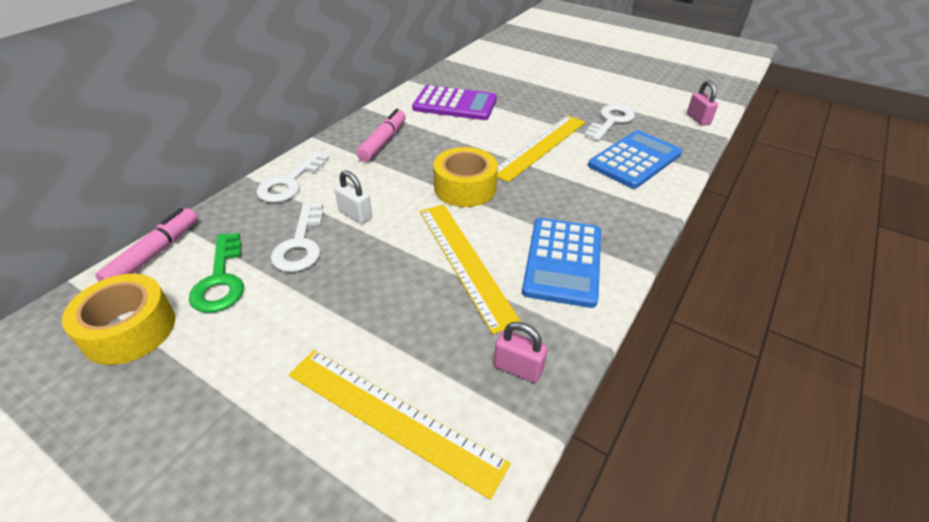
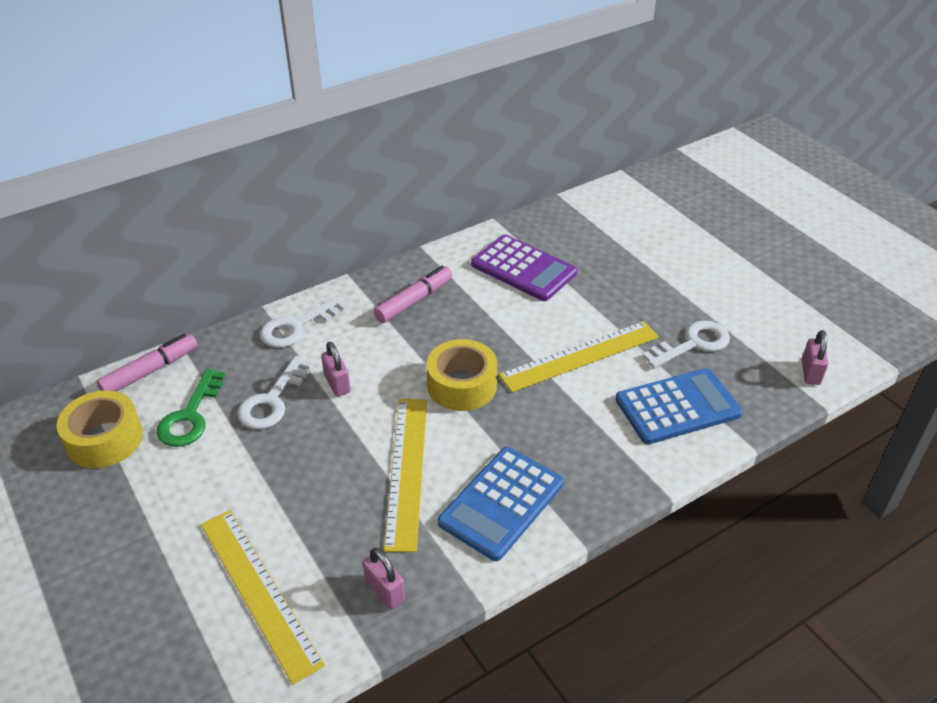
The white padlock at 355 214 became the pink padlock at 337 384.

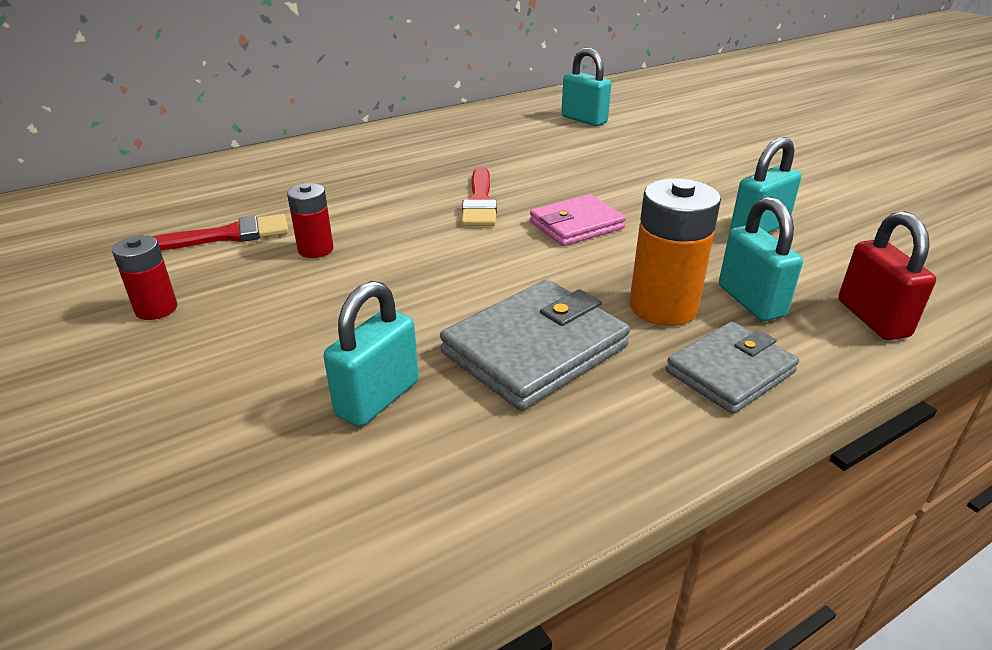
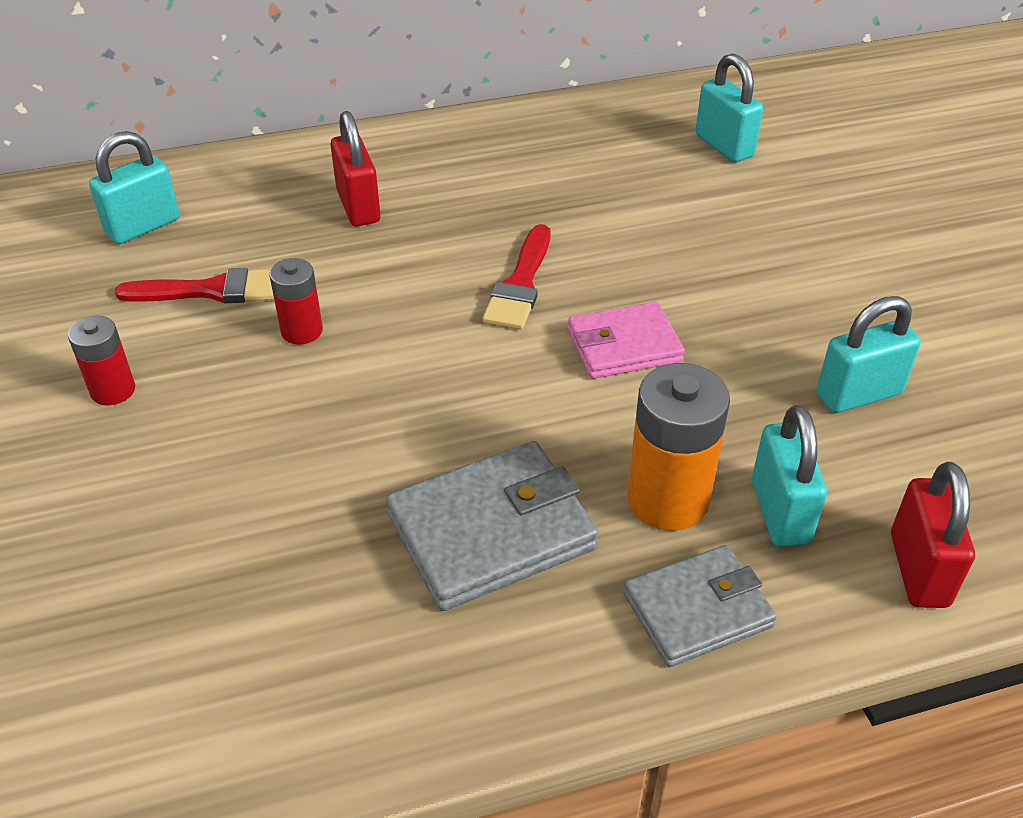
The turquoise padlock moved from 378 398 to 143 226. The red padlock at 358 207 appeared.

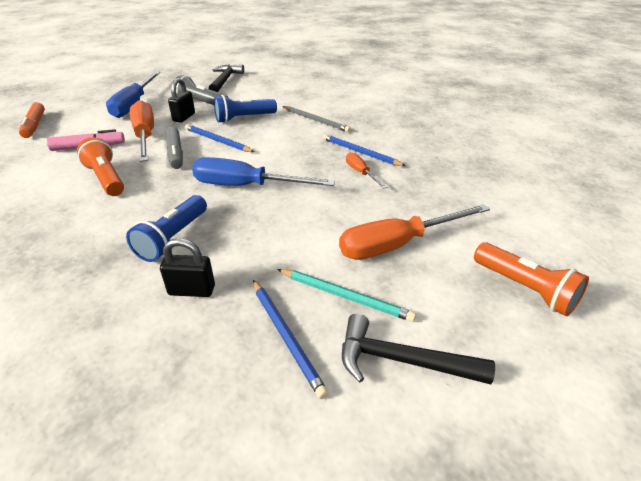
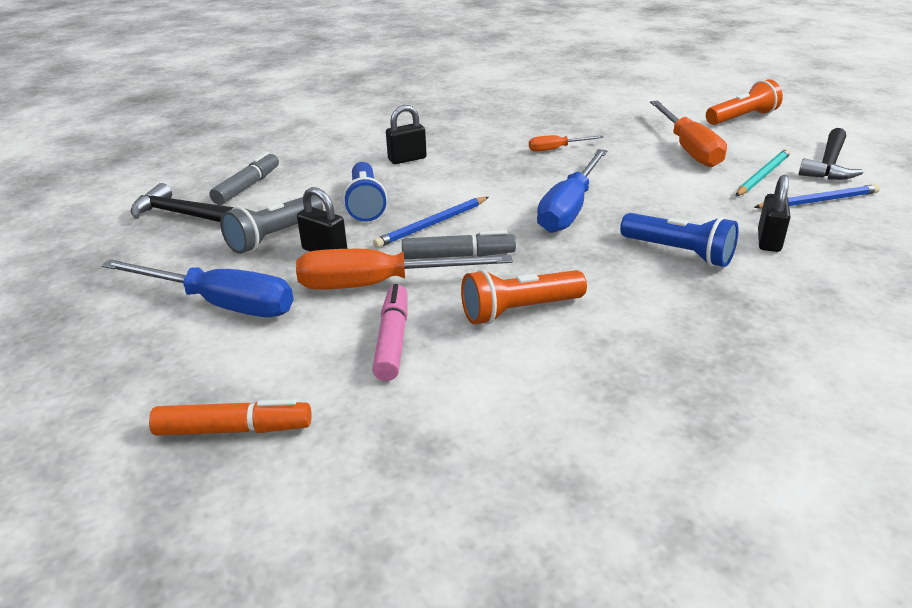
The grey pencil at 316 120 was replaced by the black padlock at 407 159. The blue pencil at 360 152 disappeared. The grey marker at 247 187 appeared.

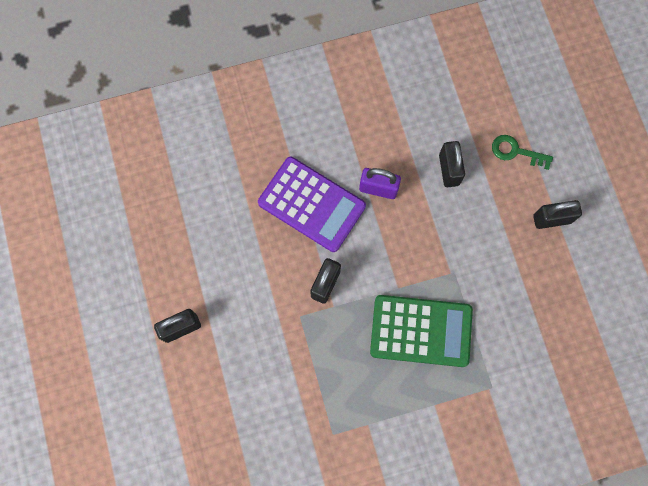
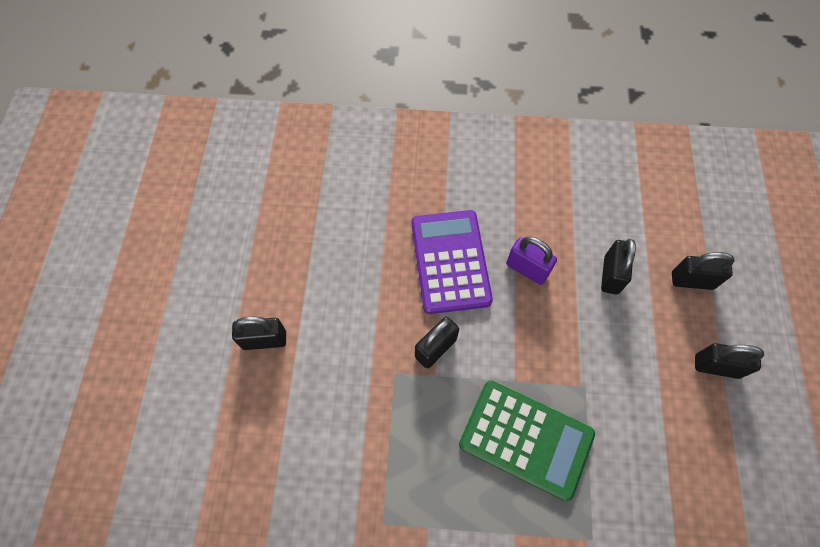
The green key at 516 152 was replaced by the black padlock at 692 280. The purple calculator at 311 204 turned 150 degrees counterclockwise.

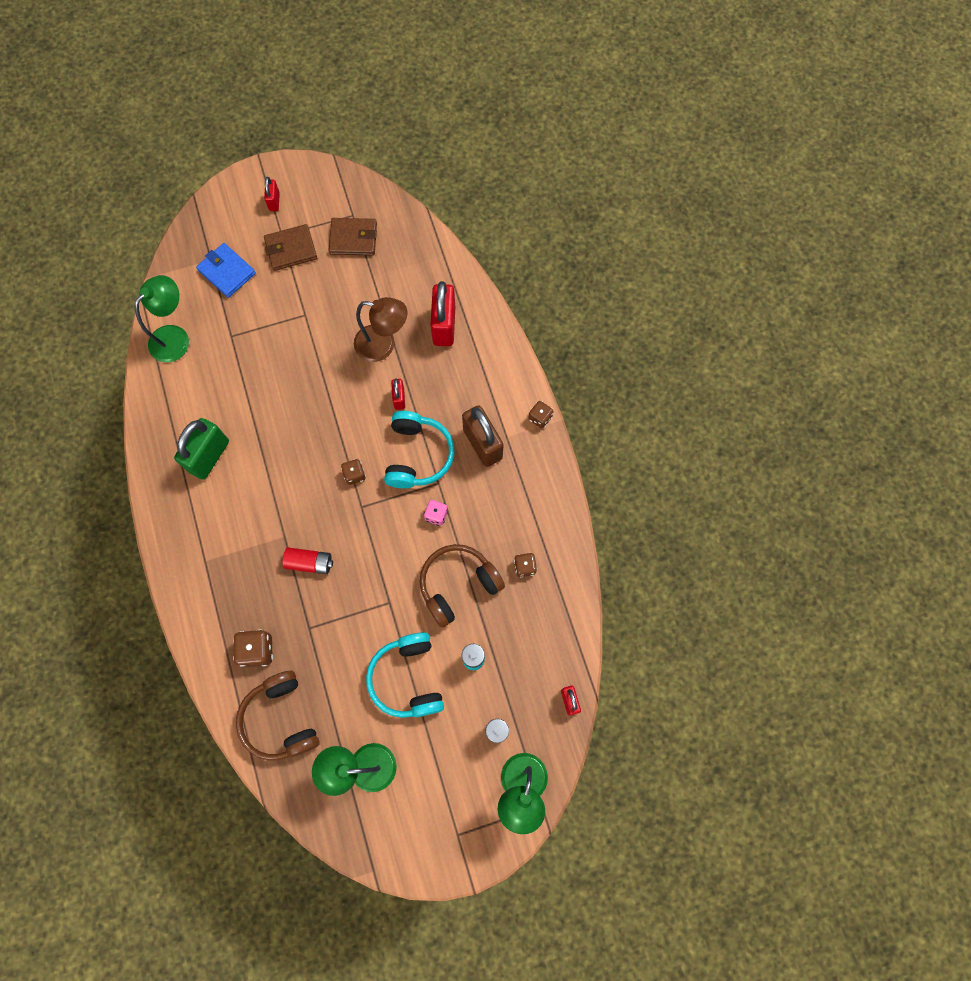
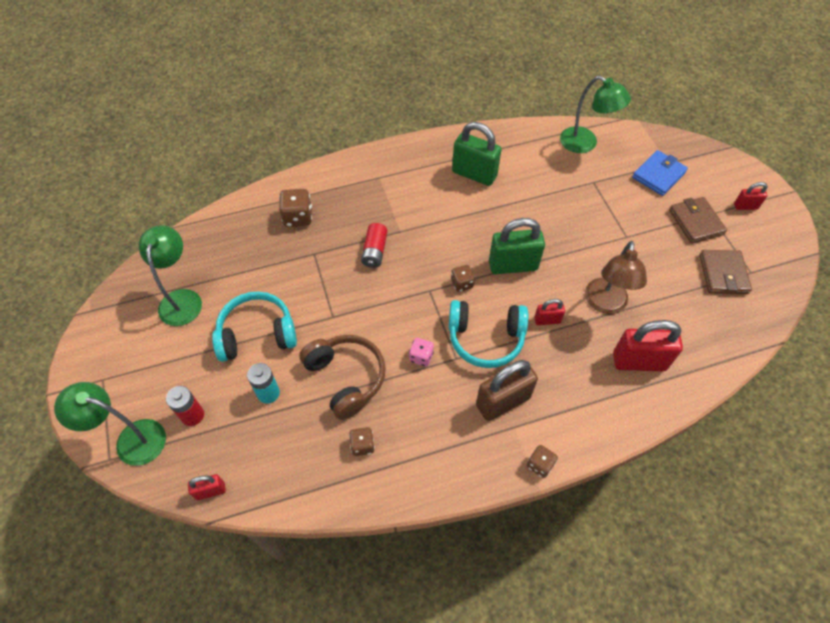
The brown headphones at 281 719 disappeared. The green padlock at 513 265 appeared.

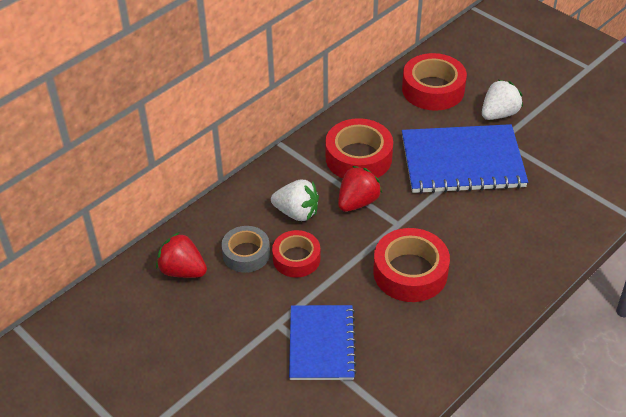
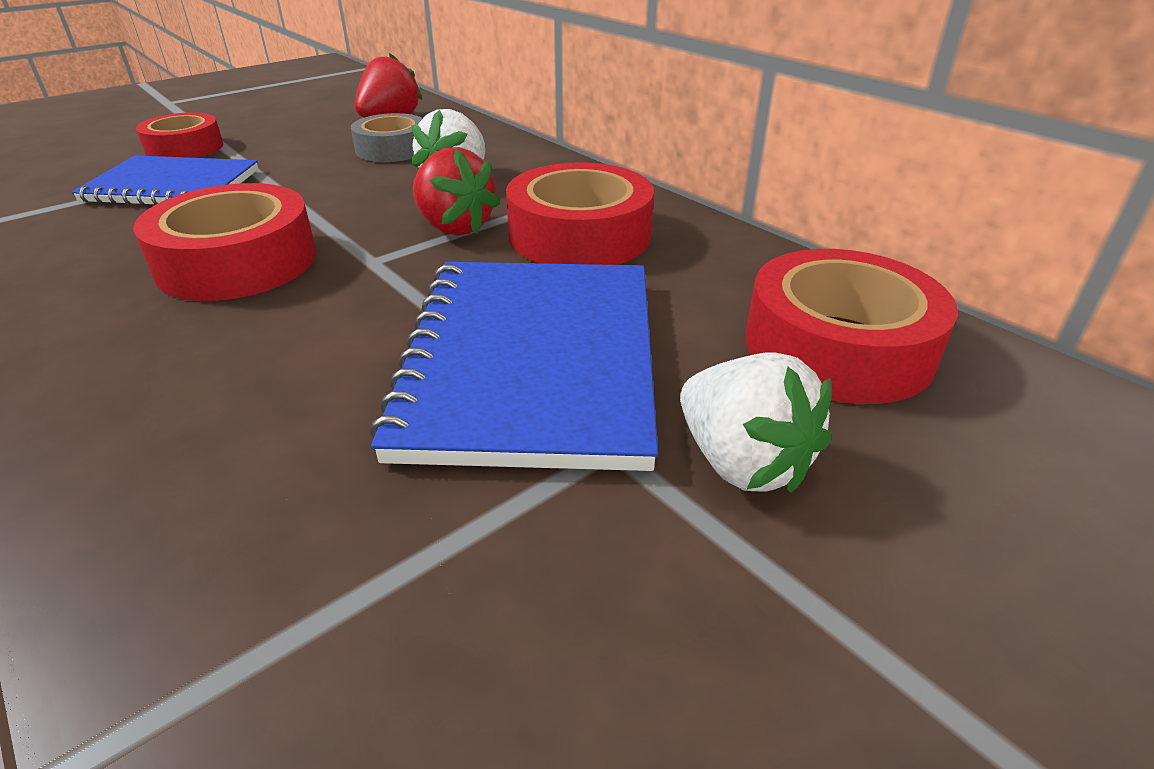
The red tape moved from 296 258 to 185 148.

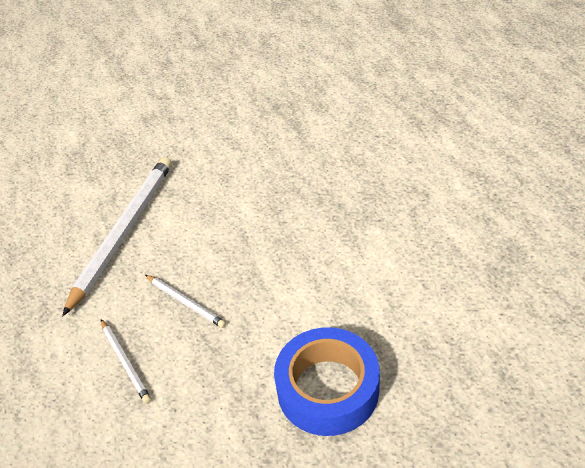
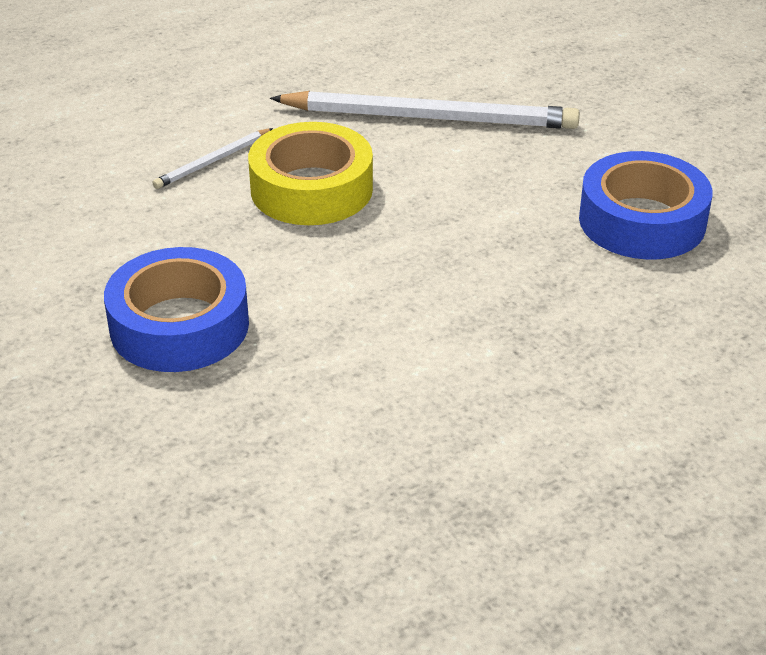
The white pencil at 186 302 was replaced by the yellow tape at 311 189. The blue tape at 642 221 appeared.

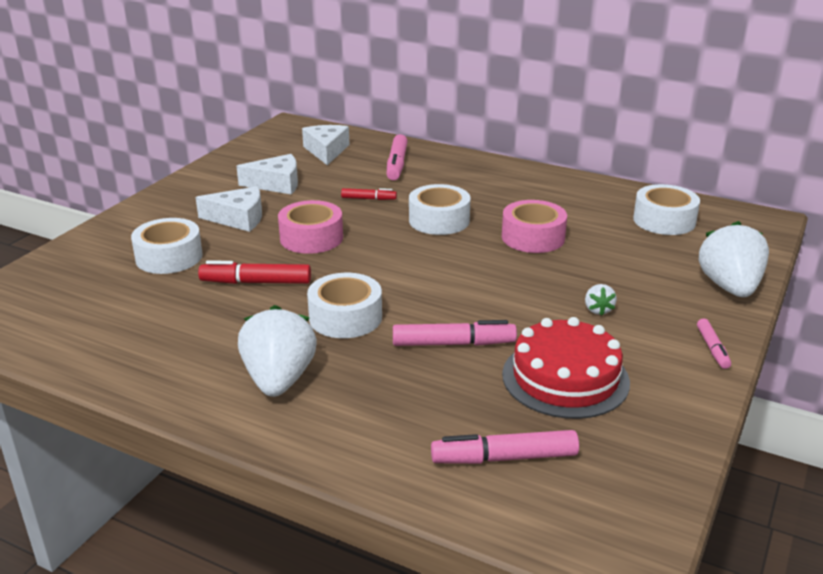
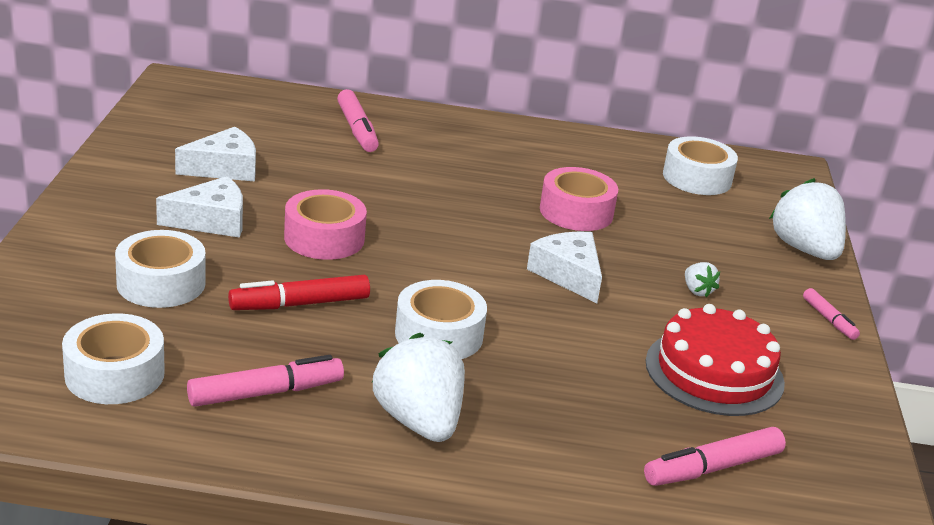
The white cheese moved from 326 151 to 568 274. The white tape moved from 439 220 to 115 374. The red marker at 368 199 disappeared. The pink marker moved from 453 344 to 265 393.

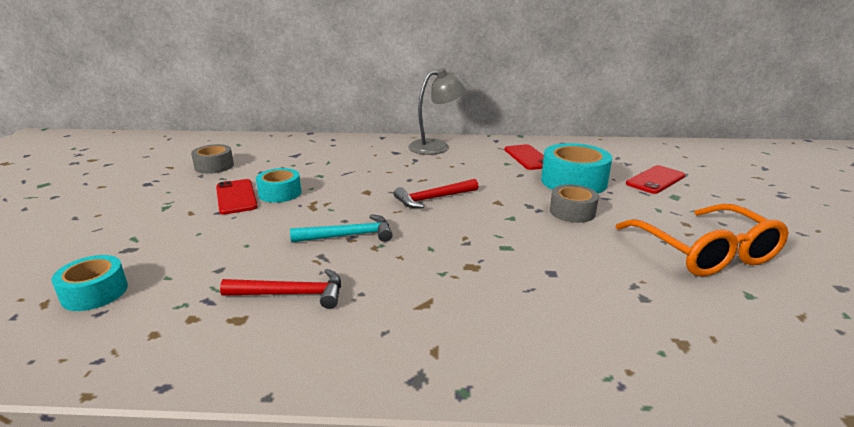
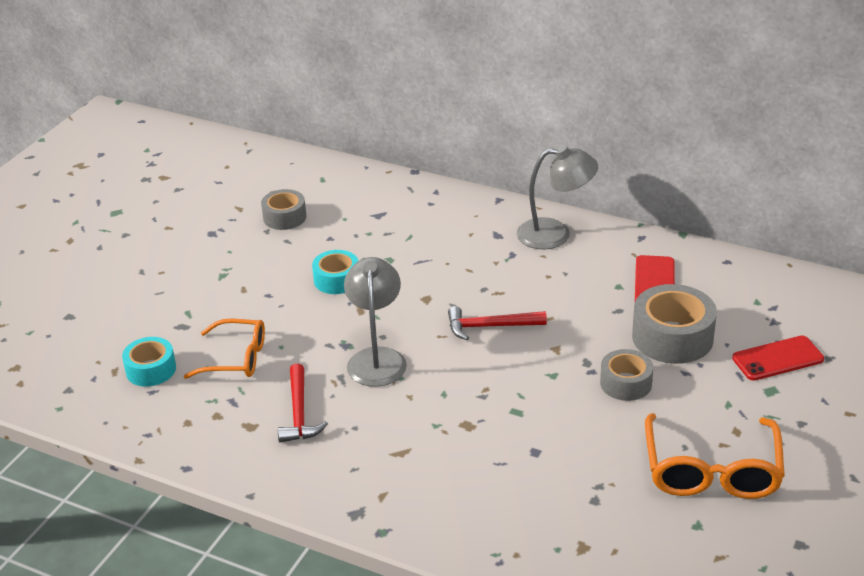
The turquoise tape at 573 181 became the grey tape at 672 337. The red phone at 236 197 disappeared. The turquoise hammer at 349 236 was replaced by the grey lamp at 377 358. The red hammer at 292 294 turned 60 degrees clockwise. The orange glasses at 236 358 appeared.

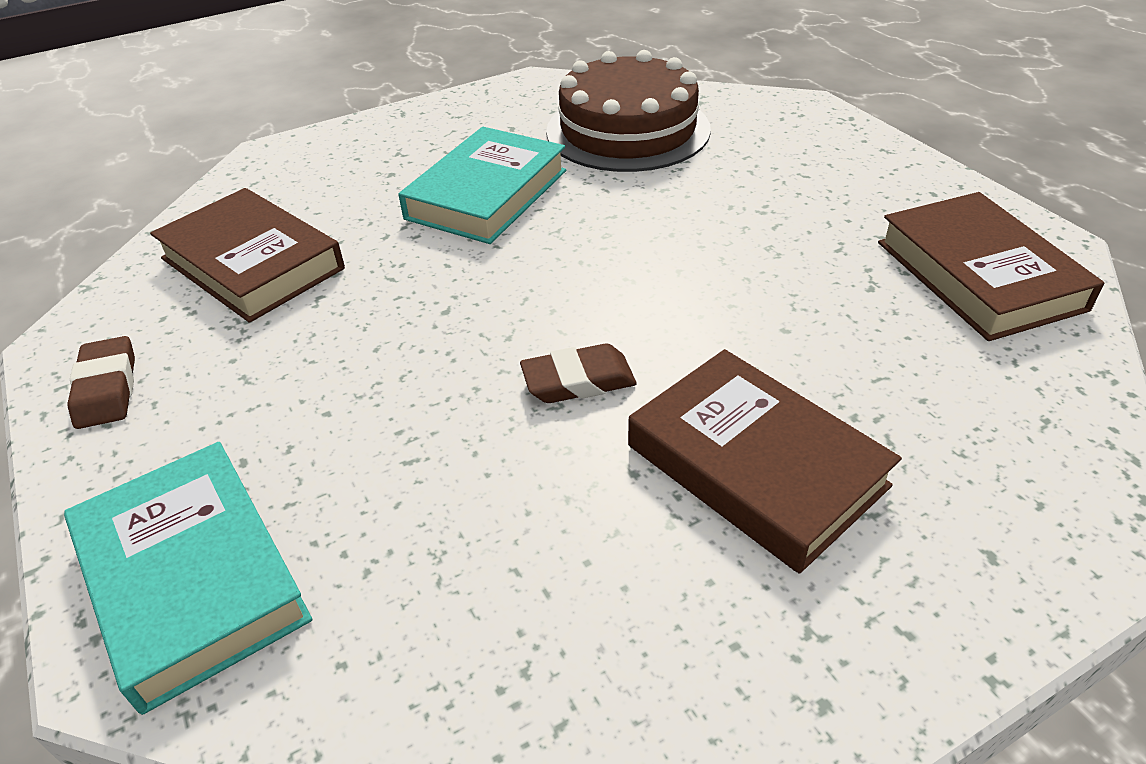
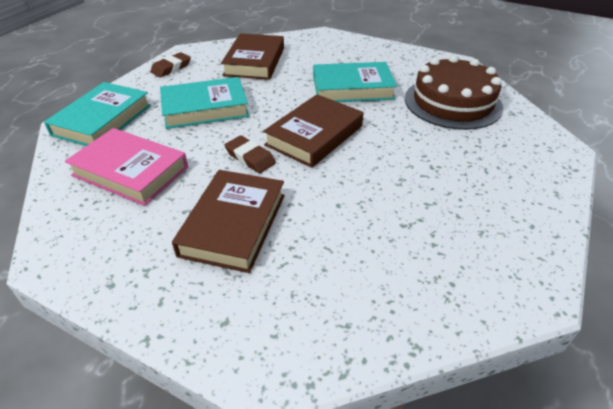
The brown book moved from 978 275 to 314 135. The turquoise book at 205 108 appeared. The pink book at 130 171 appeared.

